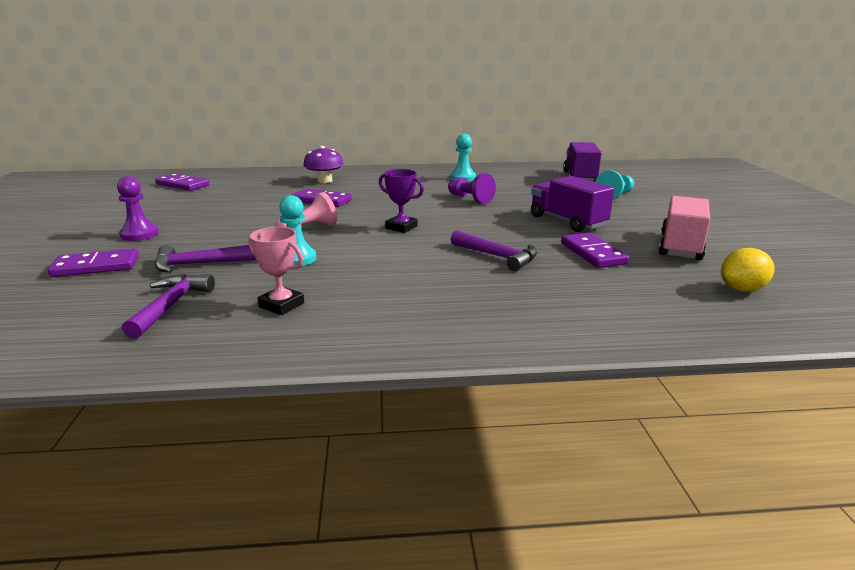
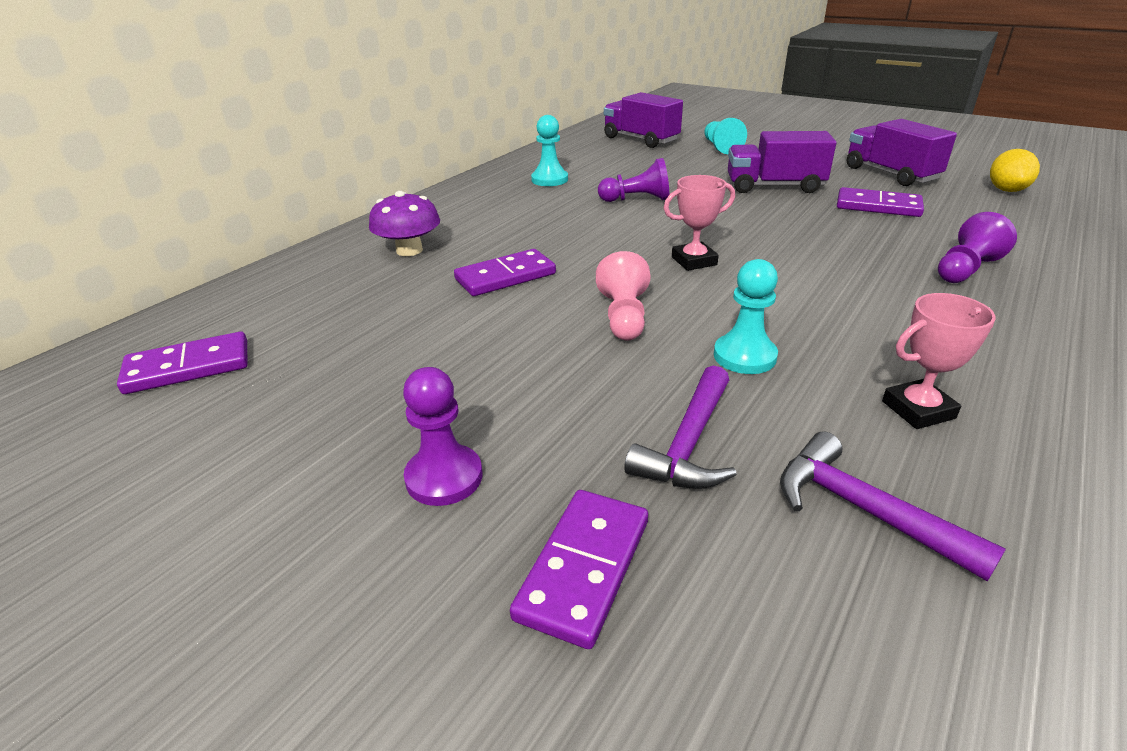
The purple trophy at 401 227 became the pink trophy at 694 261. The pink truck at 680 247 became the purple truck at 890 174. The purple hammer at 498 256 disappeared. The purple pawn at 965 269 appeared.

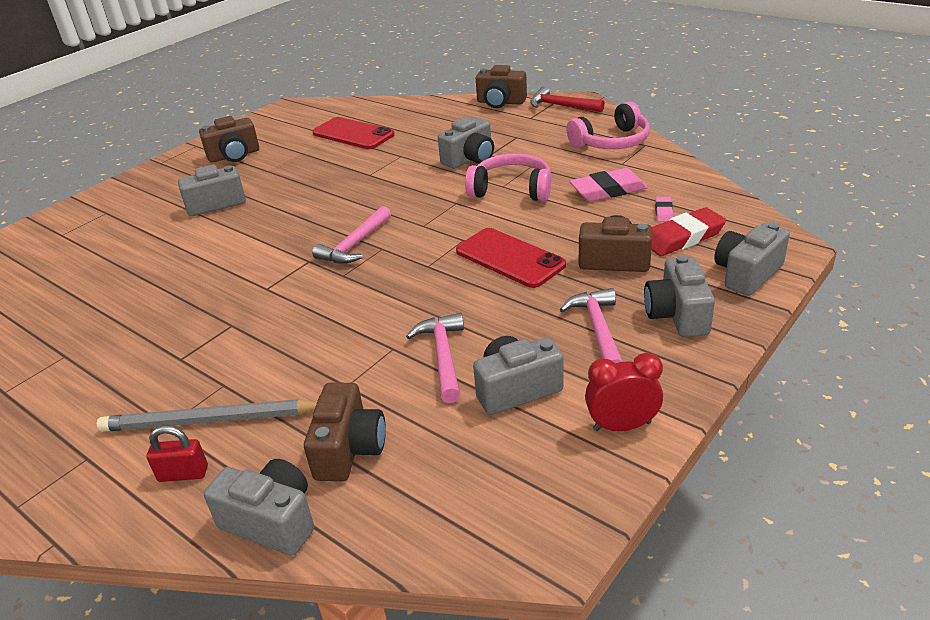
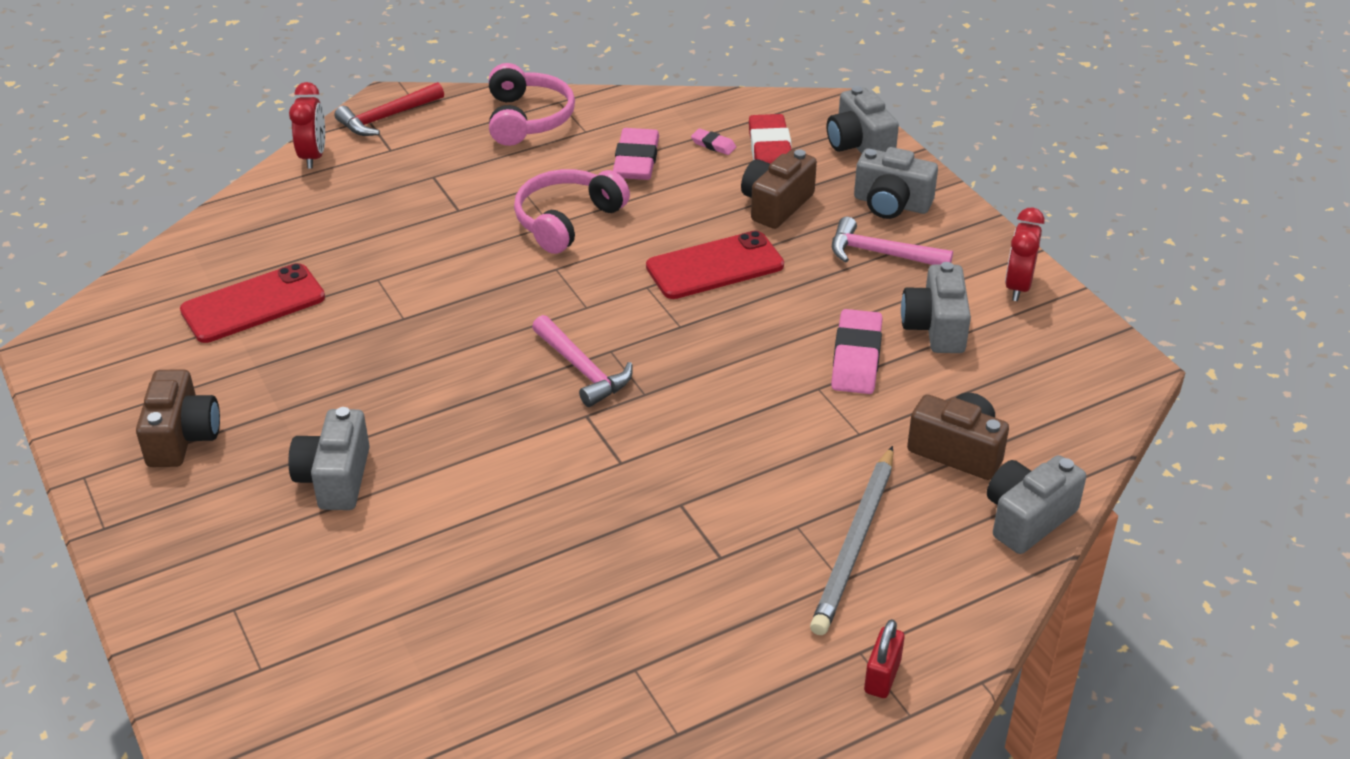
The brown camera at 500 102 was replaced by the red clock at 313 156. The grey camera at 470 159 disappeared. The pink hammer at 443 356 was replaced by the pink eraser at 856 358. The red padlock moved from 183 474 to 882 676.

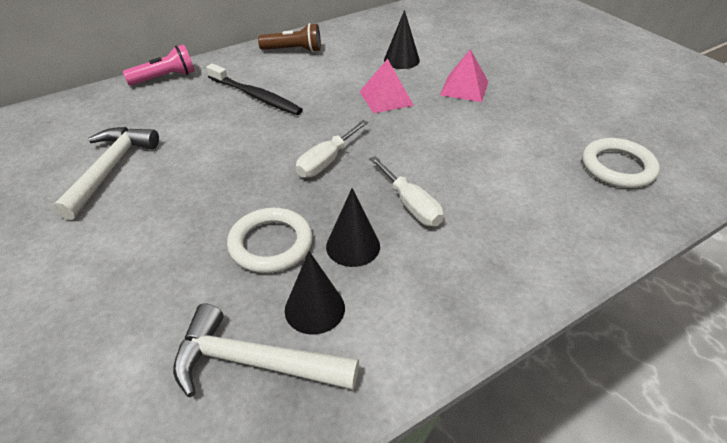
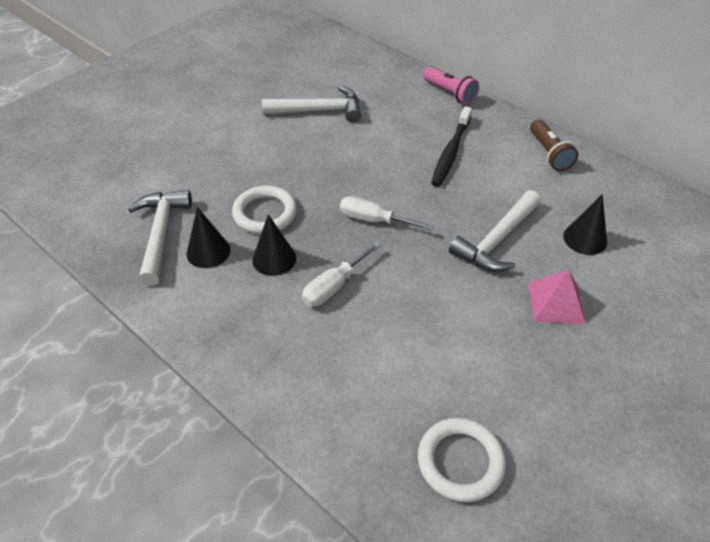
The pink pyramid at 386 98 was replaced by the white hammer at 497 240.

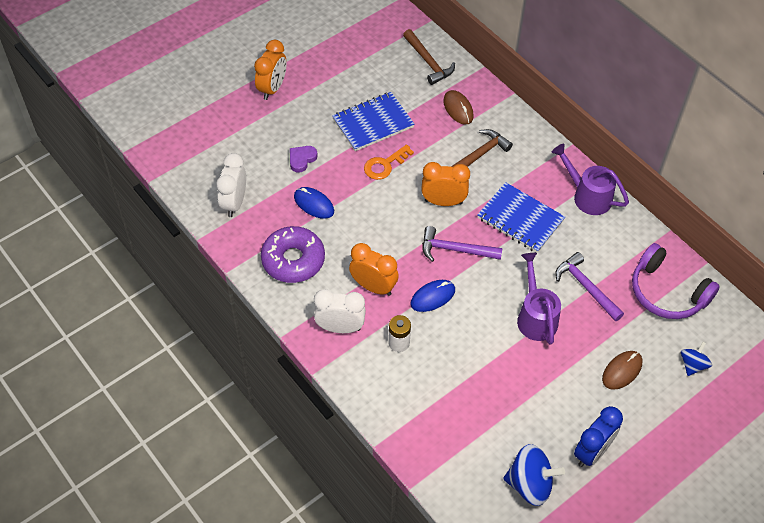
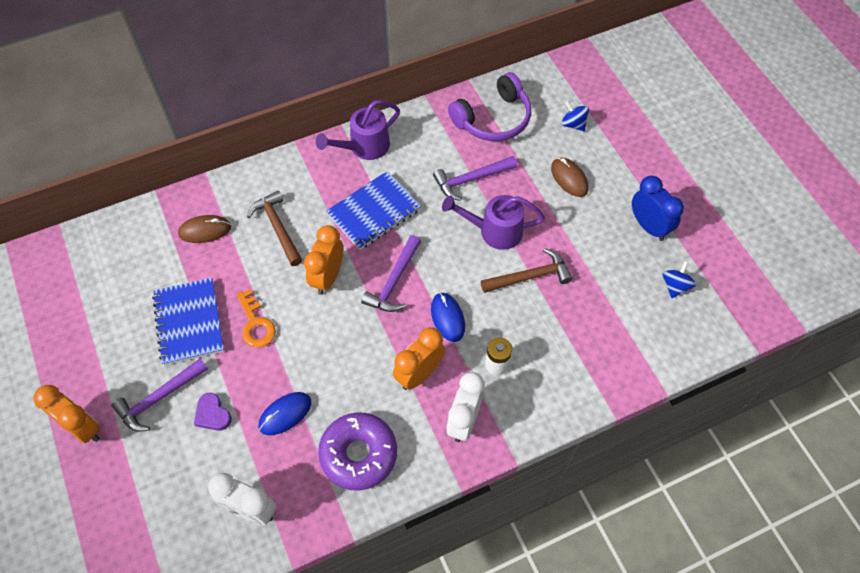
The brown hammer moved from 428 62 to 530 277. The blue spinning top at 530 484 changed to 0.59 times the size. The purple hammer at 159 398 appeared.

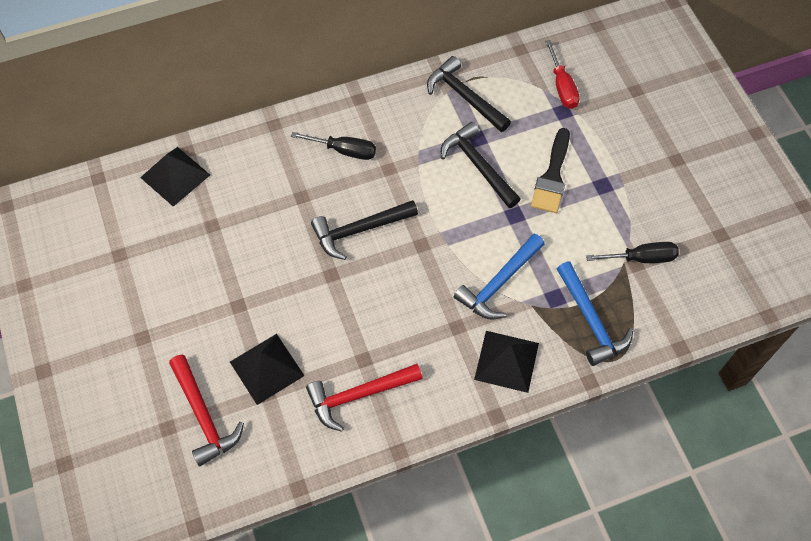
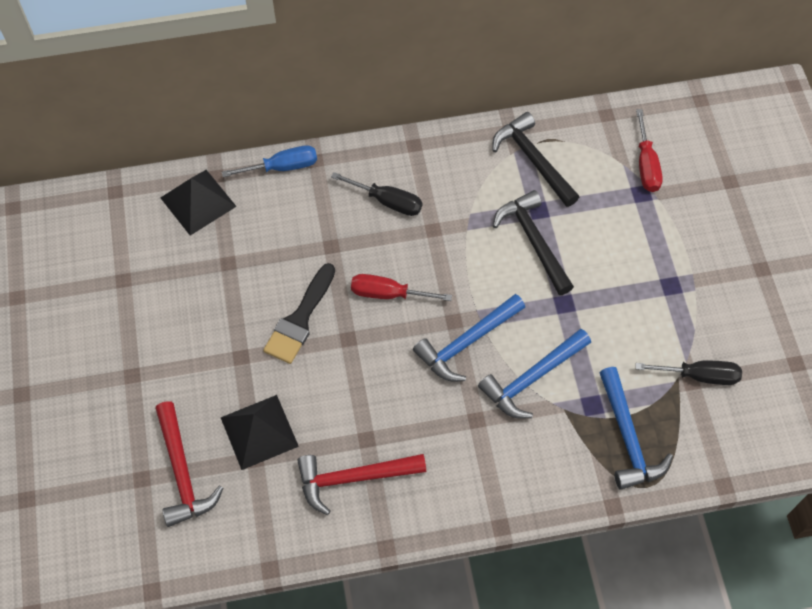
The black brush moved from 552 176 to 300 319. The black hammer at 359 230 was replaced by the red screwdriver at 388 294. The black pyramid at 506 361 disappeared. The blue screwdriver at 282 167 appeared. The blue hammer at 467 342 appeared.

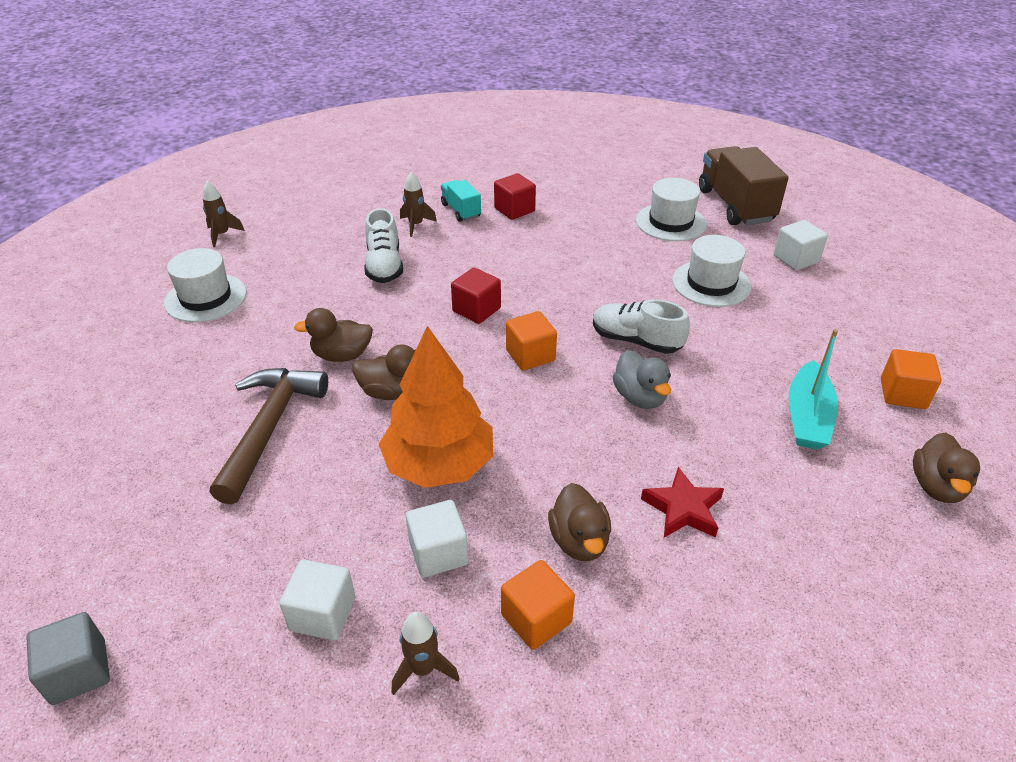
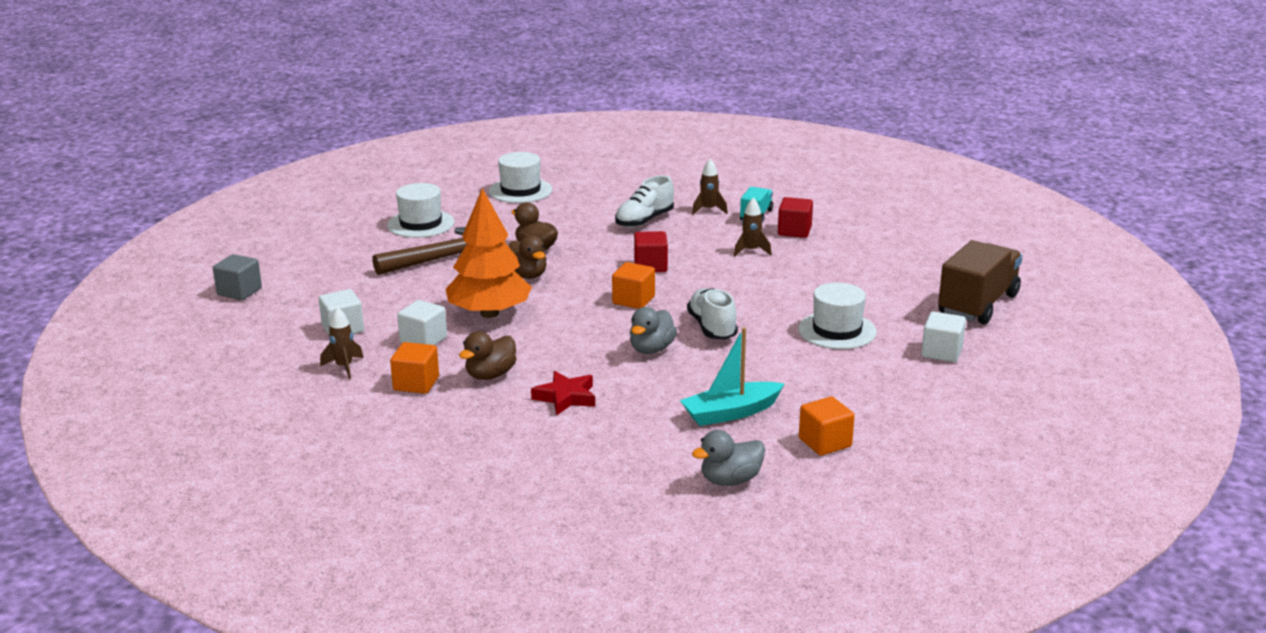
The white hat moved from 670 222 to 420 224. The brown rocket moved from 222 235 to 751 251. The brown duck at 936 486 became the grey duck at 730 480.

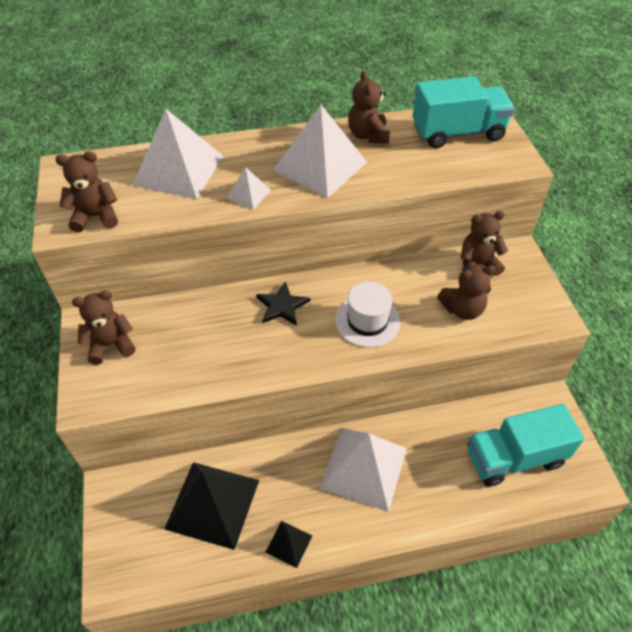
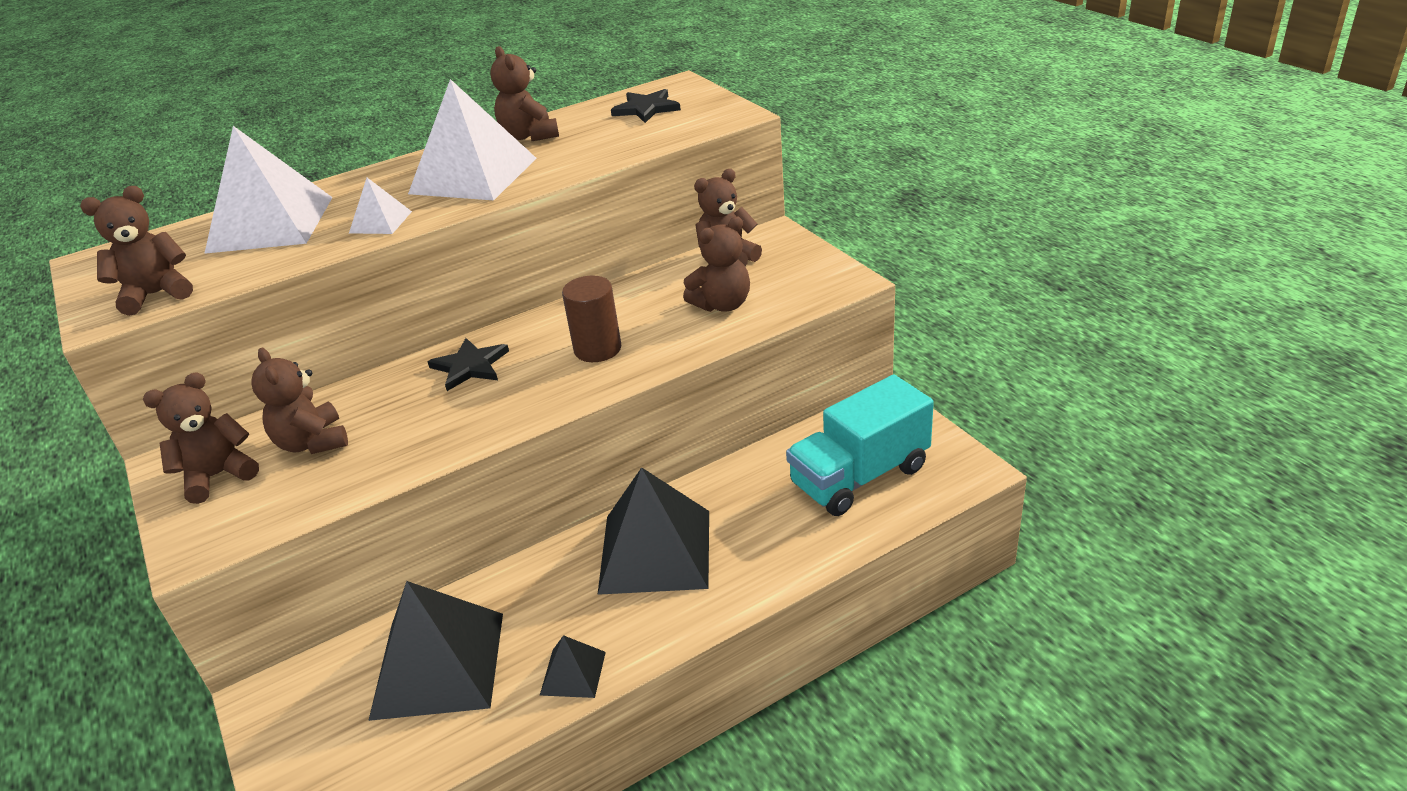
The turquoise truck at 458 133 was replaced by the black star at 646 109. The white hat at 367 321 was replaced by the brown cylinder at 597 349. The white pyramid at 363 468 became the black pyramid at 655 551. The brown teddy bear at 312 442 appeared.

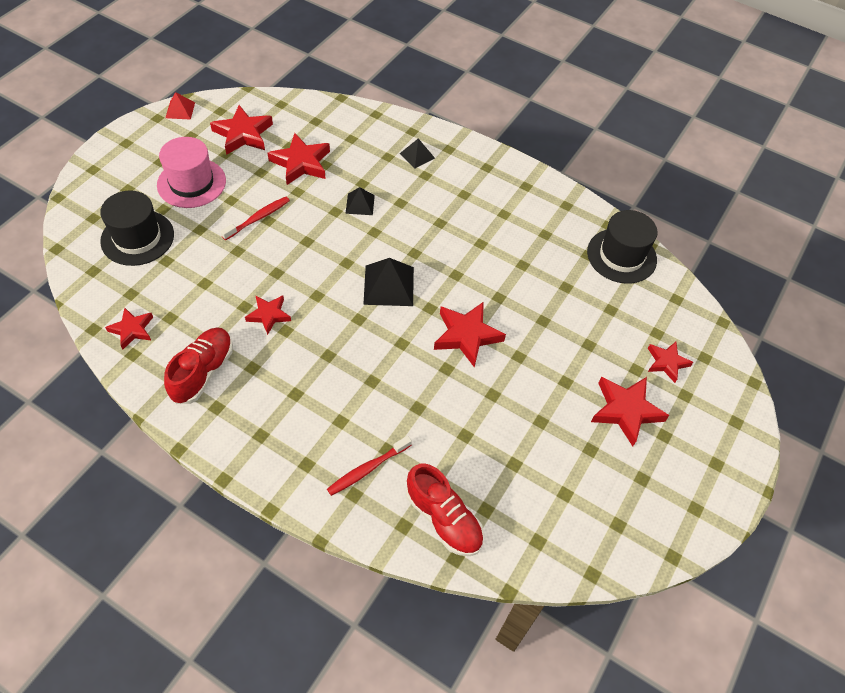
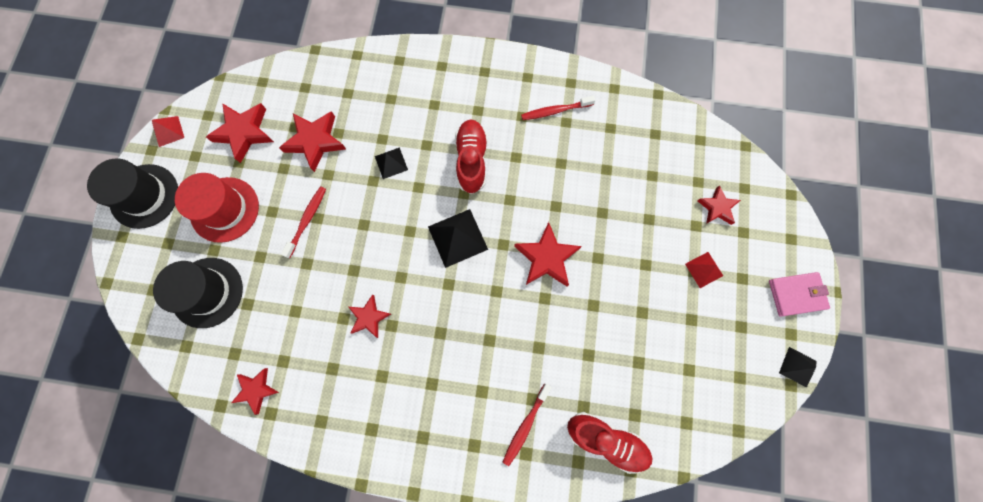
The pink hat at 191 183 became the red hat at 225 209. The black pyramid moved from 417 155 to 797 366. The black hat moved from 621 256 to 144 196. The red shoe moved from 203 372 to 471 161. The red star at 625 410 was replaced by the red pyramid at 704 269. The red toothbrush at 555 111 appeared. The pink wallet at 796 294 appeared.

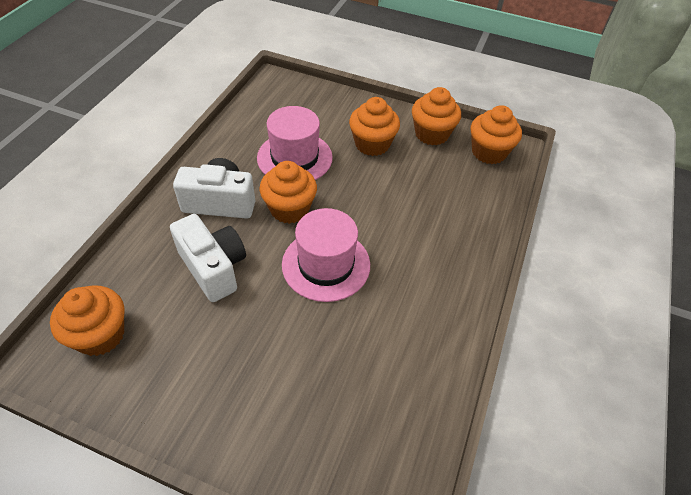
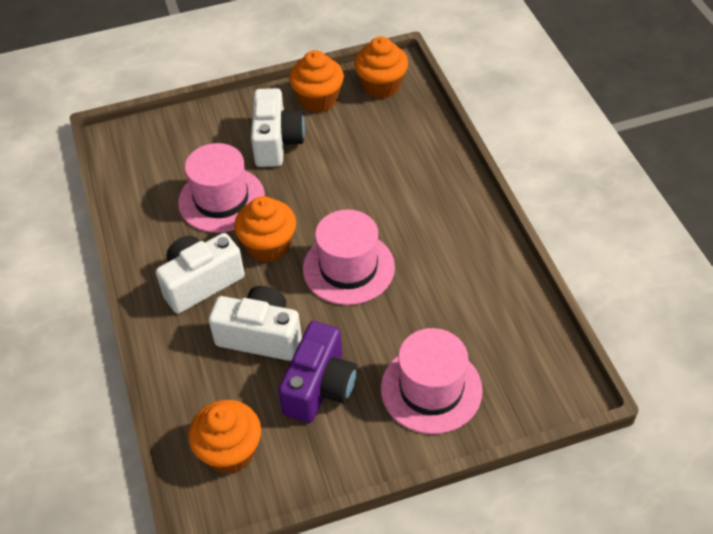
The orange cupcake at 372 144 was replaced by the white camera at 277 142. The purple camera at 320 387 appeared. The pink hat at 431 389 appeared.

